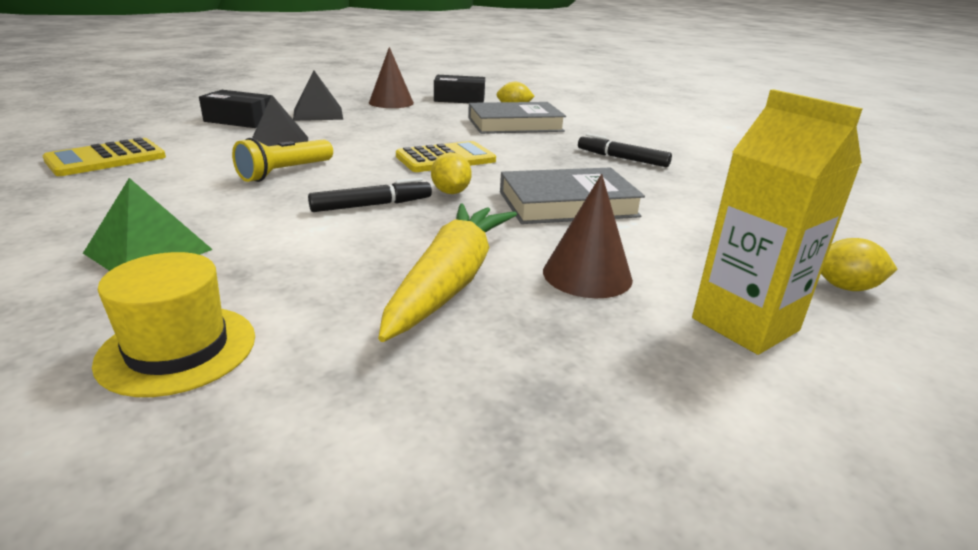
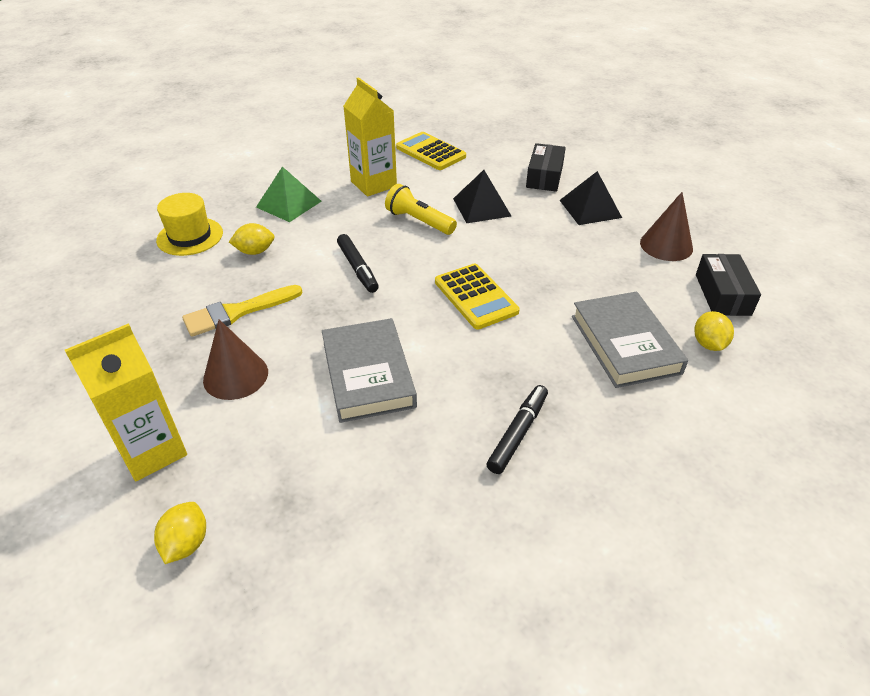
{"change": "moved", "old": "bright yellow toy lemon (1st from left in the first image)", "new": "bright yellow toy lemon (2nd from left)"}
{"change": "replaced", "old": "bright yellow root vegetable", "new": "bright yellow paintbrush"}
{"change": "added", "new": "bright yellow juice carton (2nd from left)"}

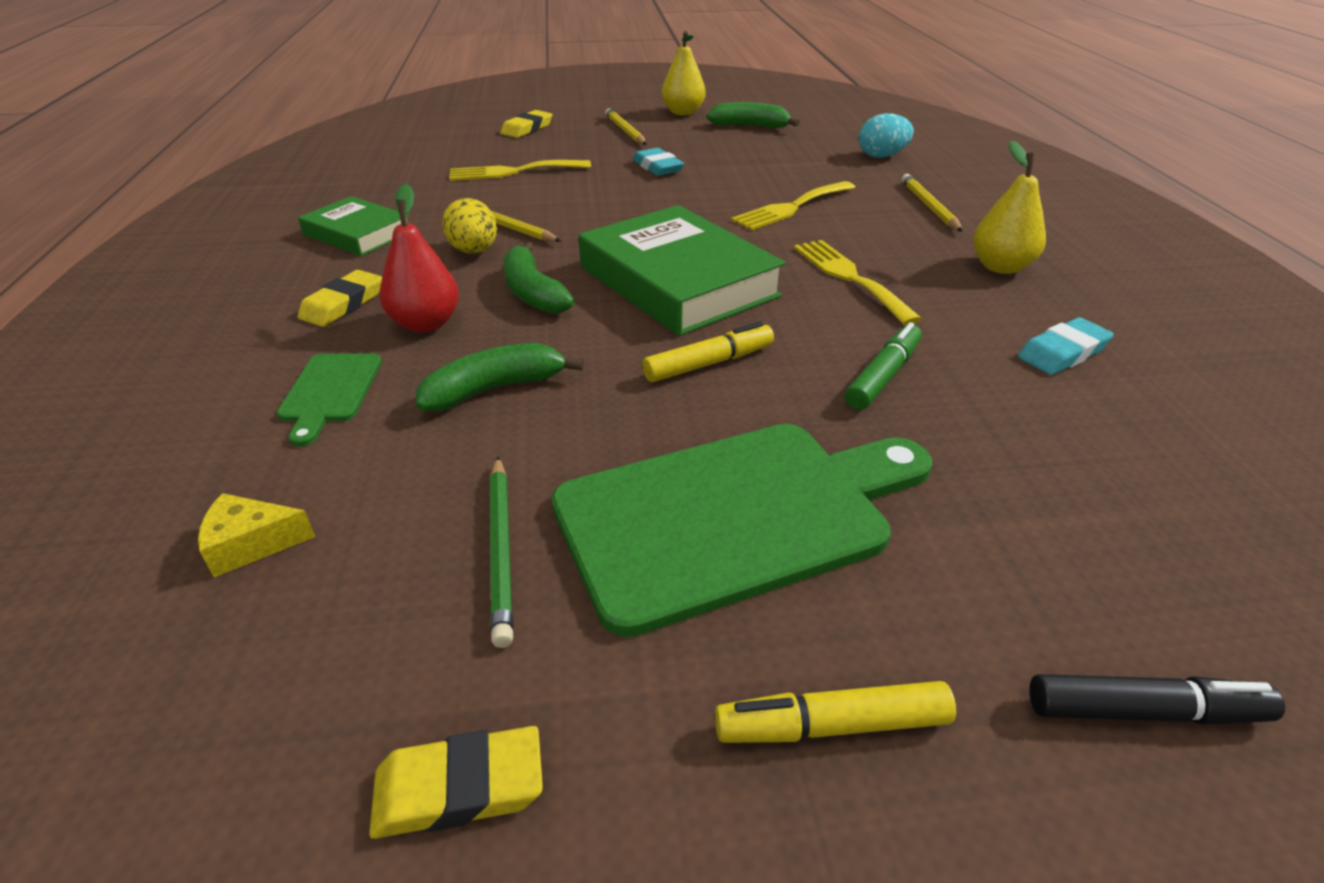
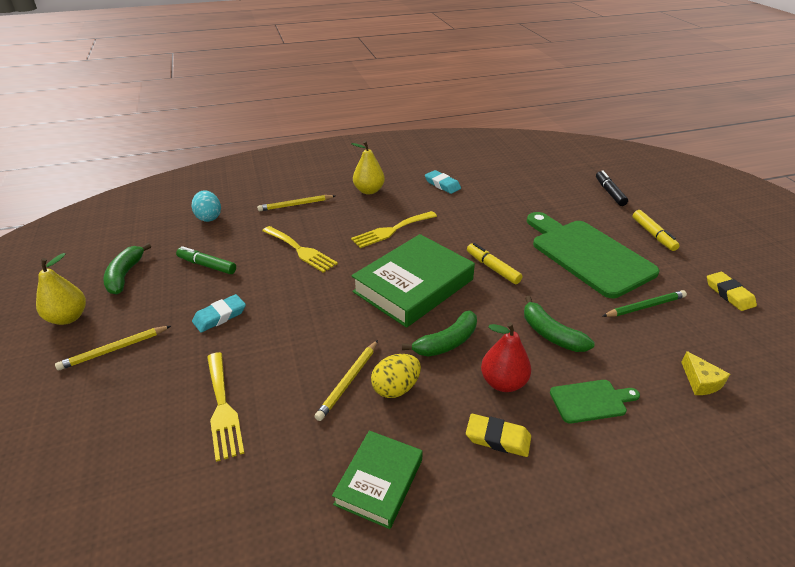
{"change": "removed", "old": "bright yellow eraser (3rd from left)"}
{"change": "moved", "old": "green felt pen"}

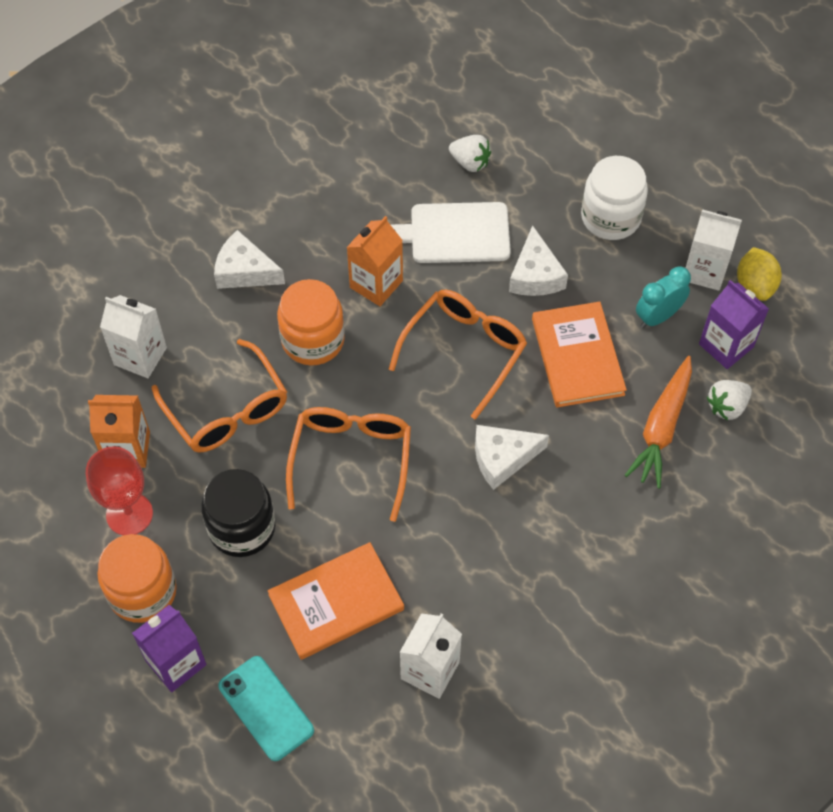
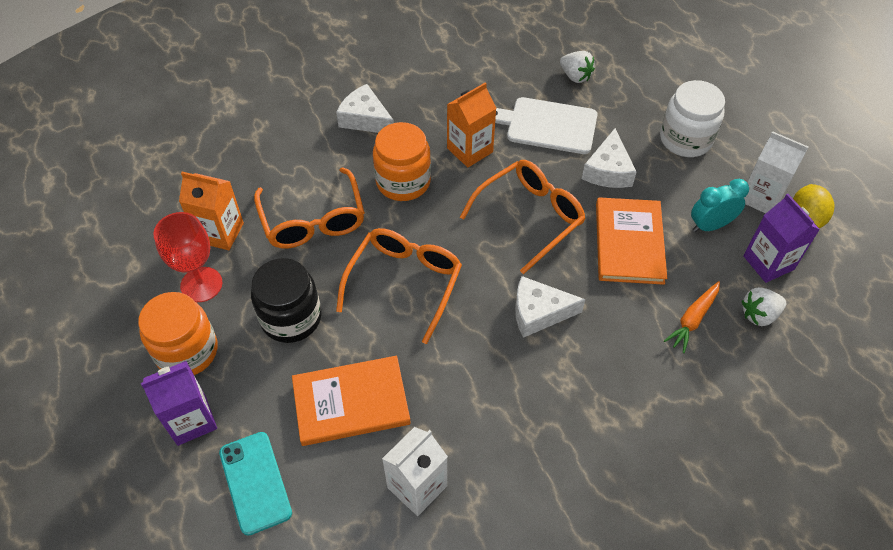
{"change": "removed", "old": "snow-white juice carton (1st from left)"}
{"change": "resized", "old": "bright orange root vegetable", "factor": 0.66}

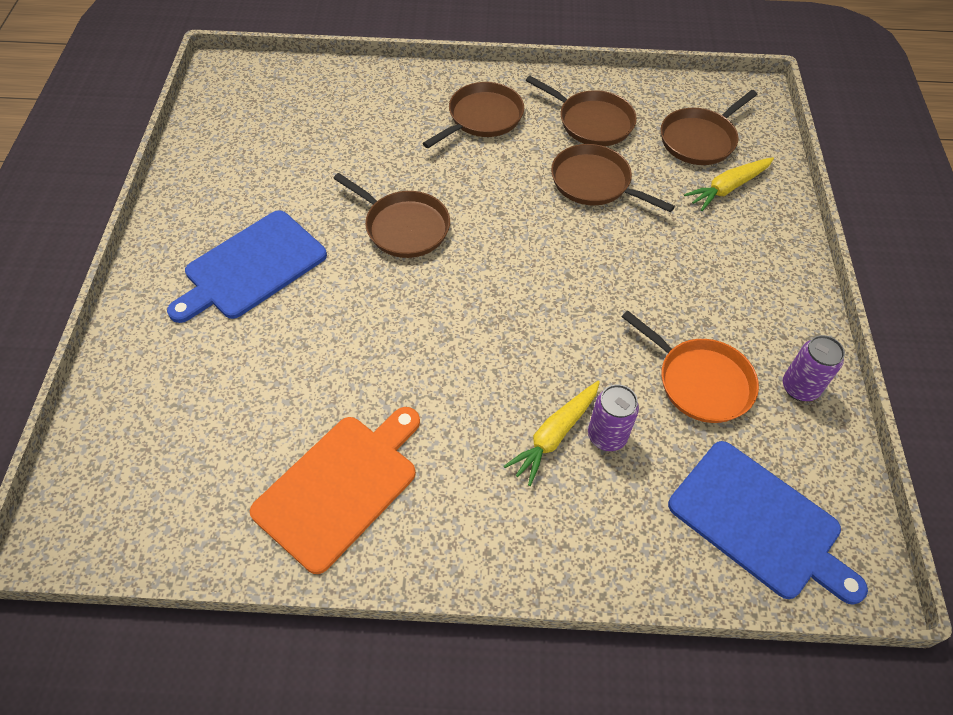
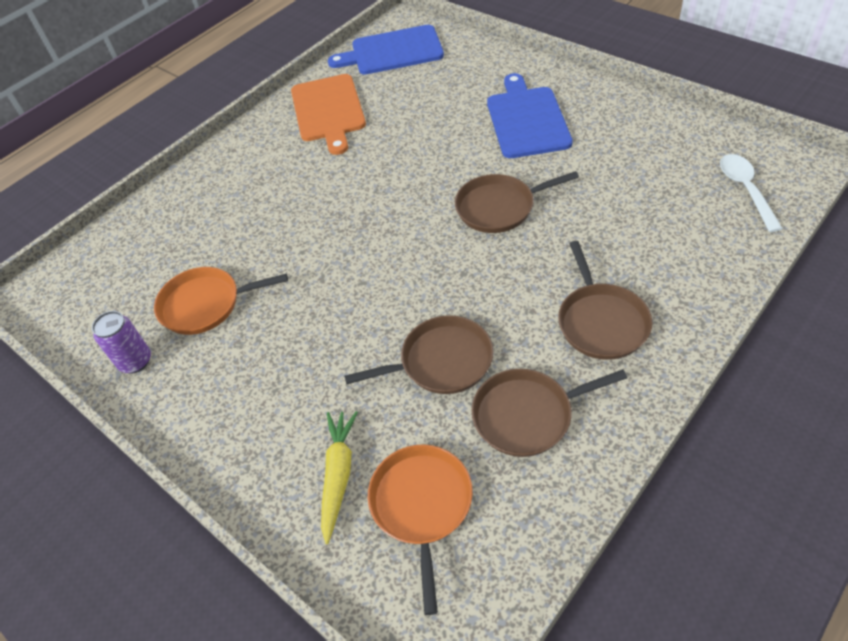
{"change": "recoloured", "old": "russet frying pan (5th from left)", "new": "bright orange frying pan (2nd from left)"}
{"change": "removed", "old": "bright yellow root vegetable (1st from left)"}
{"change": "removed", "old": "violet can (1st from left)"}
{"change": "moved", "old": "royal blue bread board (2nd from left in the first image)", "new": "royal blue bread board (1st from left)"}
{"change": "added", "new": "snow-white tablespoon"}

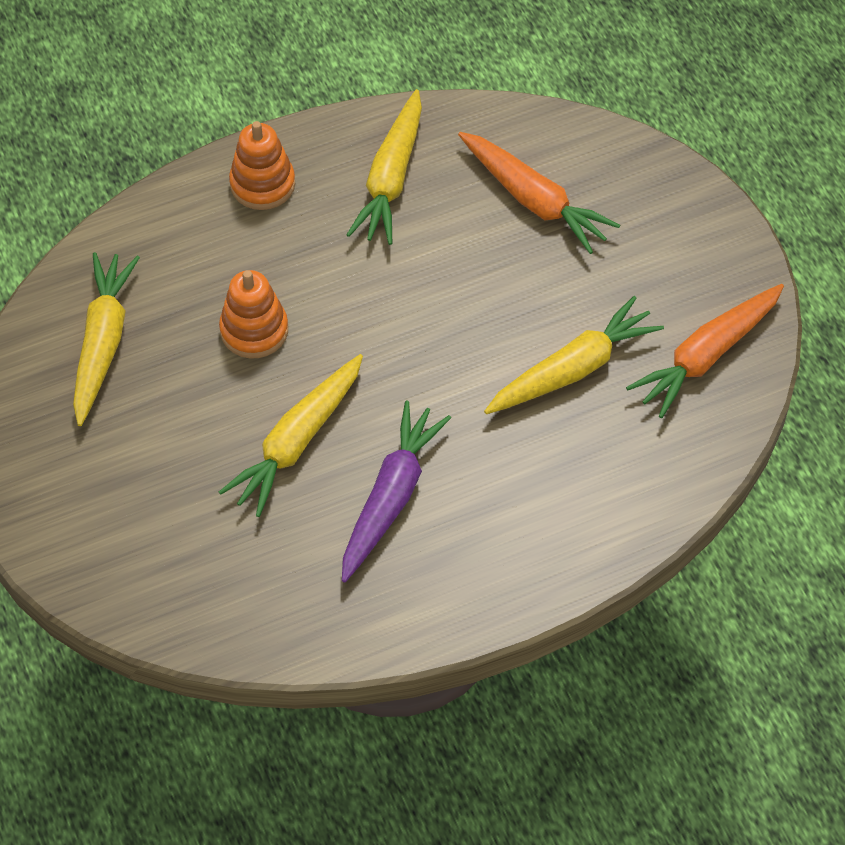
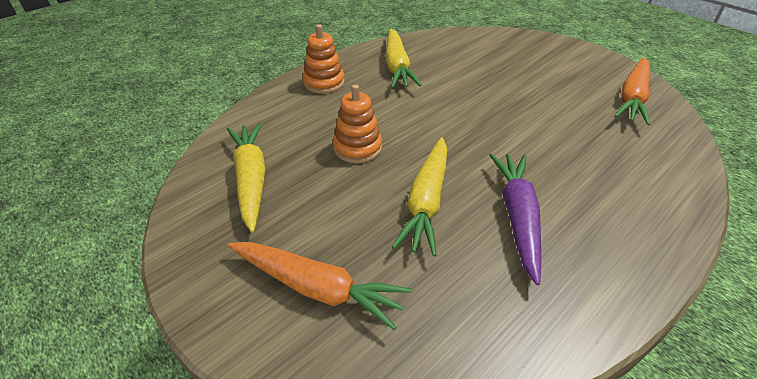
{"change": "moved", "old": "bright orange root vegetable (1st from left)"}
{"change": "removed", "old": "bright yellow root vegetable (4th from left)"}

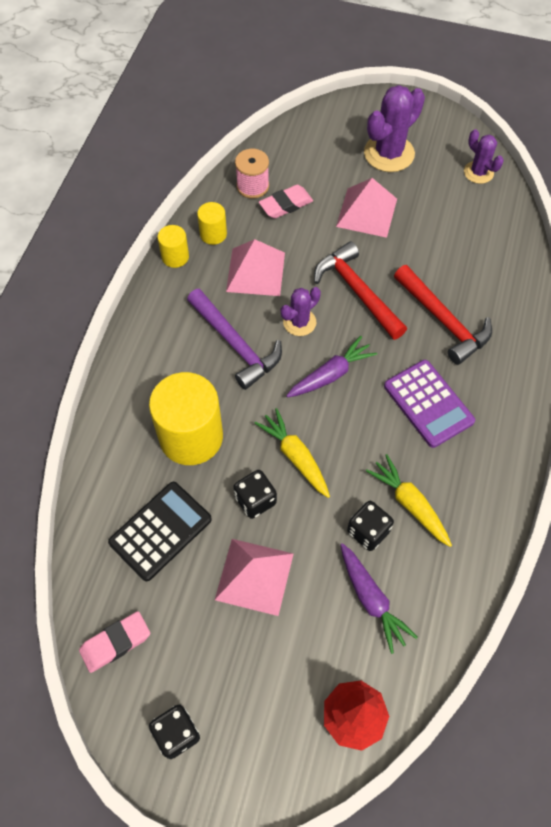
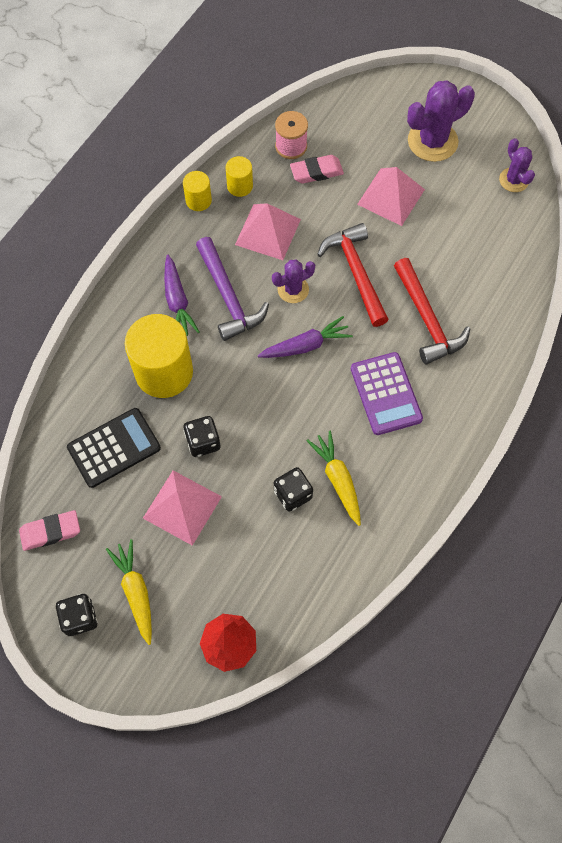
{"change": "moved", "old": "bright yellow root vegetable (1st from left)"}
{"change": "moved", "old": "violet root vegetable (2nd from left in the first image)", "new": "violet root vegetable (1st from left)"}

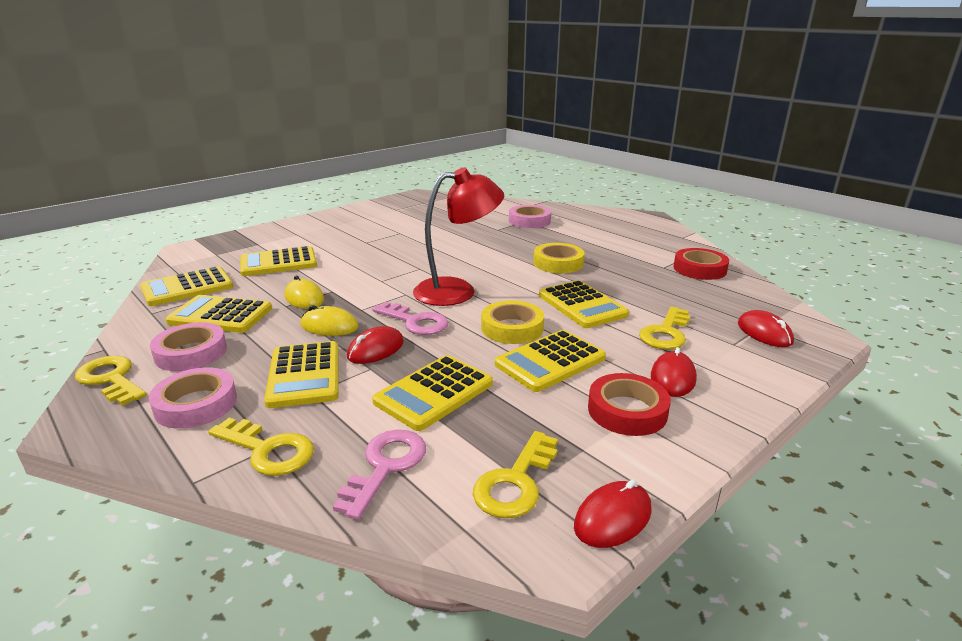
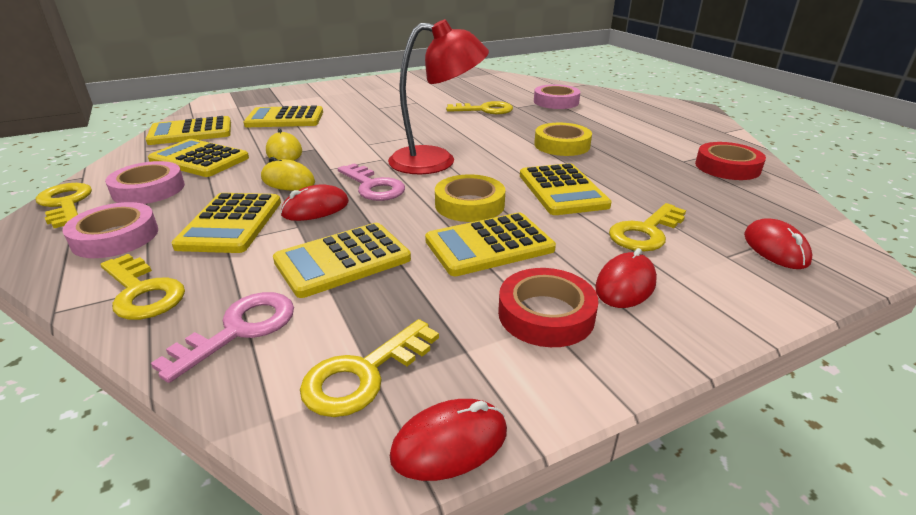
{"change": "added", "new": "bright yellow key (4th from left)"}

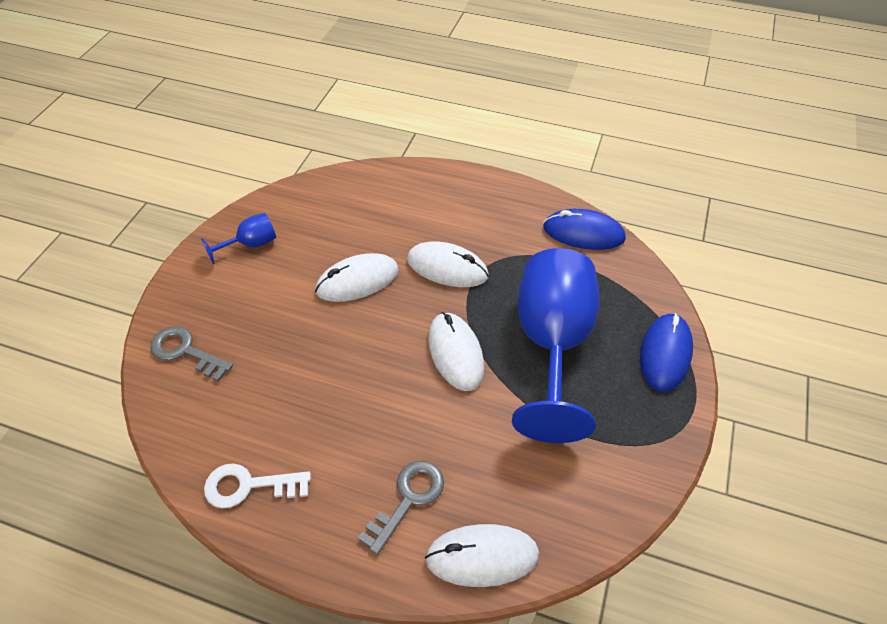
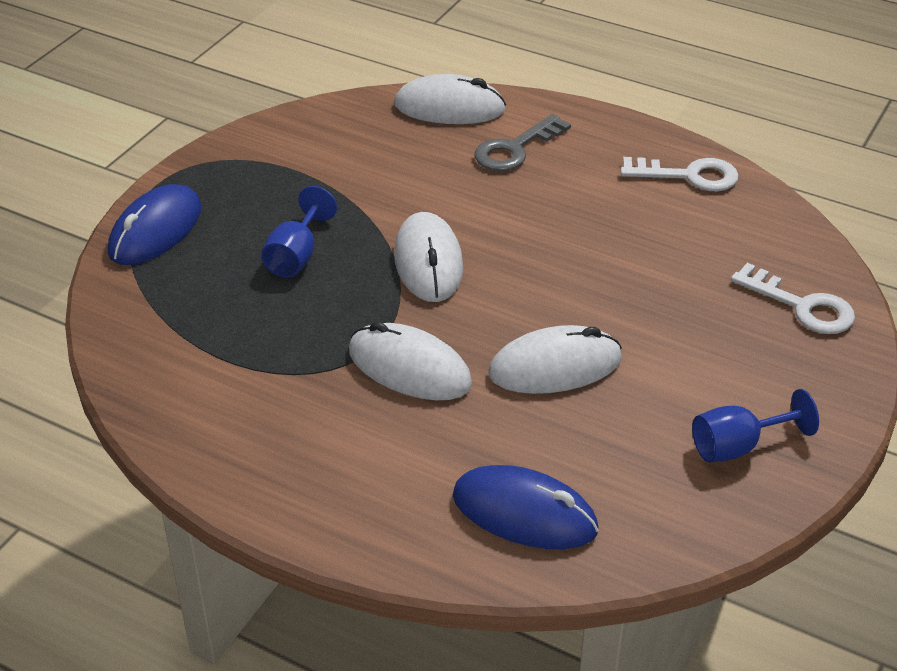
{"change": "moved", "old": "royal blue PC mouse (1st from left in the first image)", "new": "royal blue PC mouse (2nd from left)"}
{"change": "resized", "old": "royal blue chalice (2nd from left in the first image)", "factor": 0.43}
{"change": "recoloured", "old": "grey key (1st from left)", "new": "snow-white key (2nd from left)"}

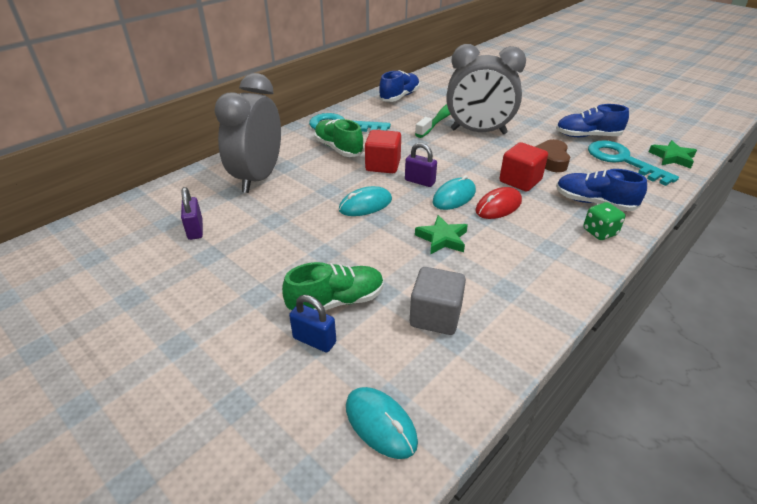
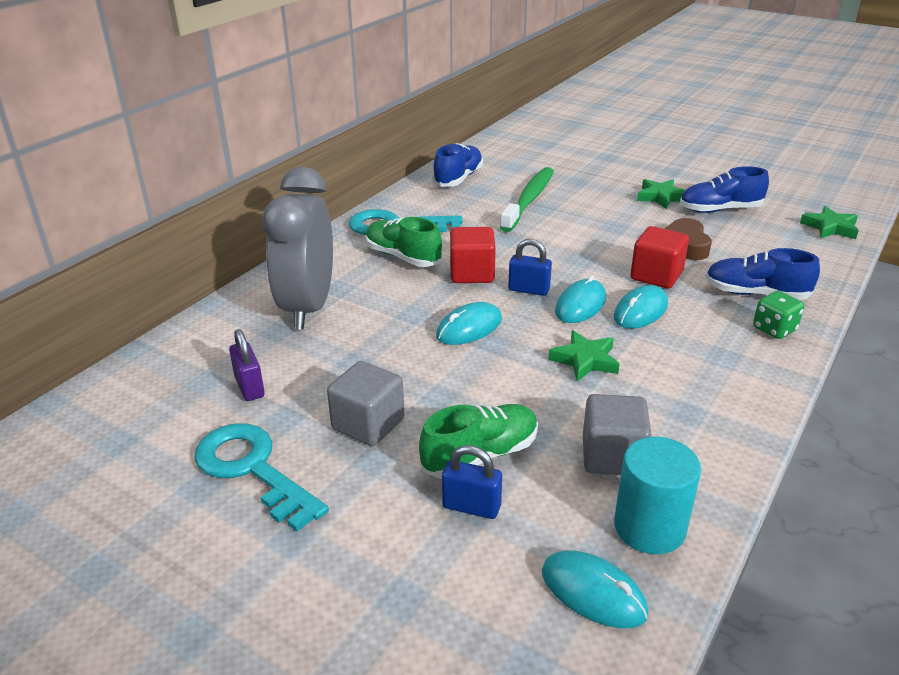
{"change": "removed", "old": "grey clock (2nd from left)"}
{"change": "moved", "old": "aqua key (2nd from left in the first image)", "new": "aqua key (1st from left)"}
{"change": "recoloured", "old": "violet padlock (2nd from left)", "new": "royal blue padlock (2nd from left)"}
{"change": "recoloured", "old": "scarlet PC mouse", "new": "aqua PC mouse (4th from left)"}
{"change": "added", "new": "green five-pointed star (2nd from left)"}
{"change": "added", "new": "grey cube (1st from left)"}
{"change": "added", "new": "aqua solid cylinder"}

